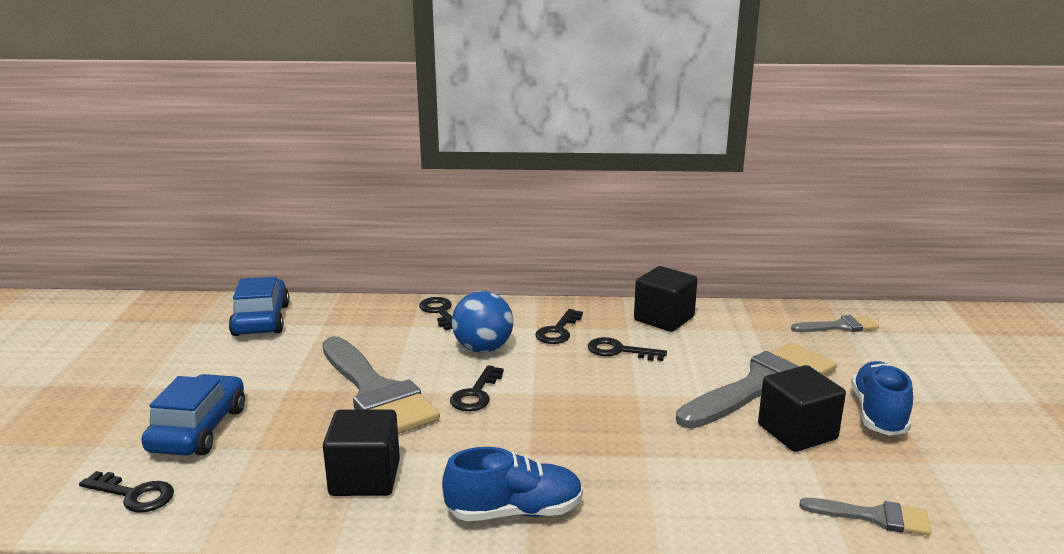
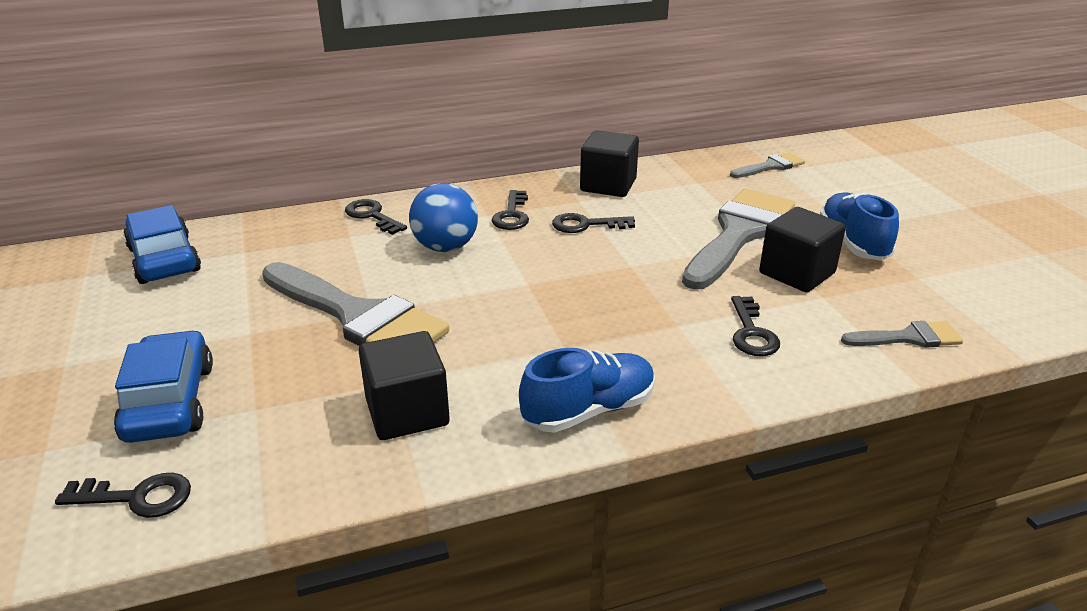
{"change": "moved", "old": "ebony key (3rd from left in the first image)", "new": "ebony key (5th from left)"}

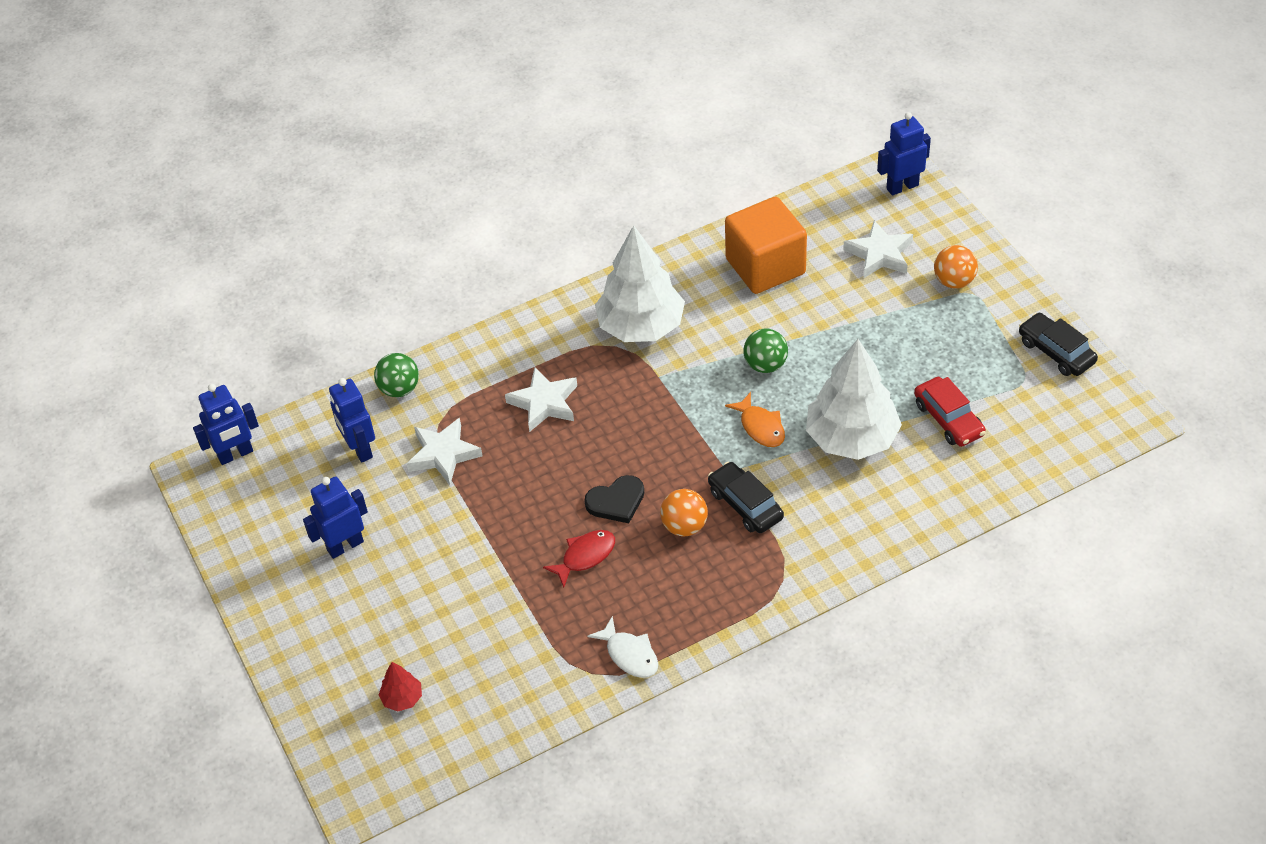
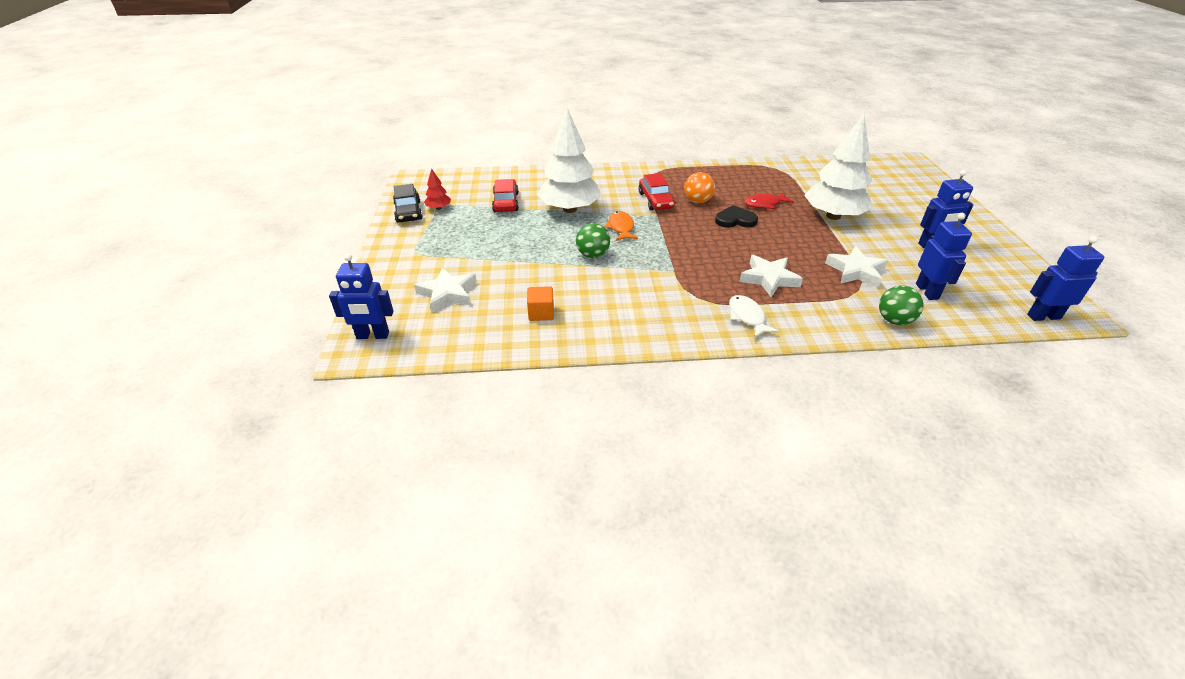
{"change": "resized", "old": "bright orange cube", "factor": 0.45}
{"change": "moved", "old": "snow-white fir tree (1st from left in the first image)", "new": "snow-white fir tree (2nd from left)"}
{"change": "removed", "old": "bright orange ball (2nd from left)"}
{"change": "recoloured", "old": "ebony car (1st from left)", "new": "scarlet car (2nd from left)"}
{"change": "moved", "old": "snow-white fish"}
{"change": "moved", "old": "scarlet fir tree"}

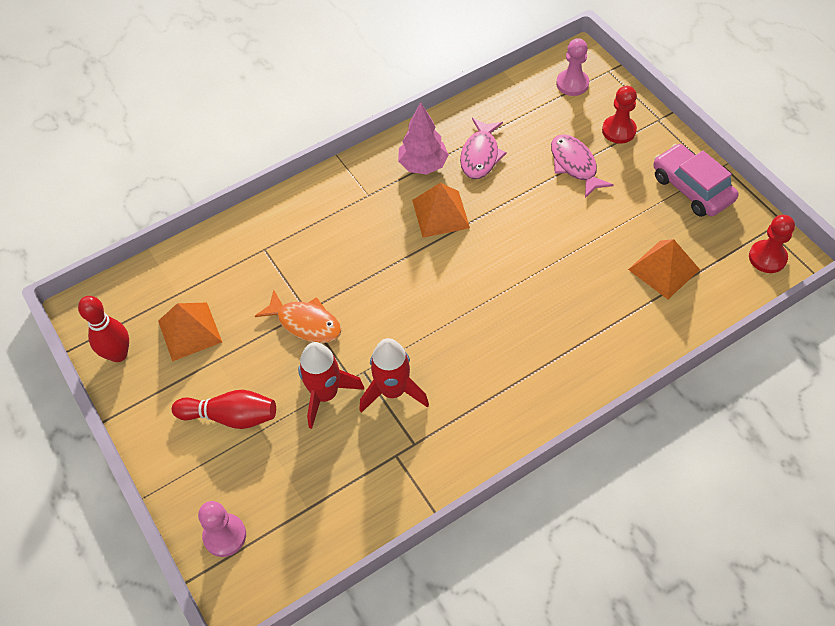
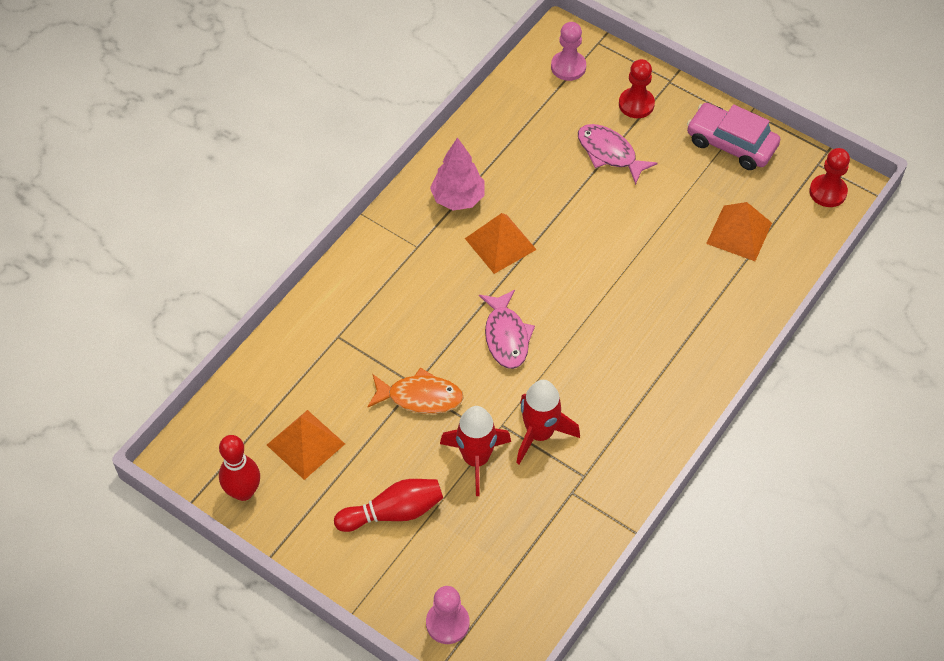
{"change": "moved", "old": "rose-pink fish (1st from left)"}

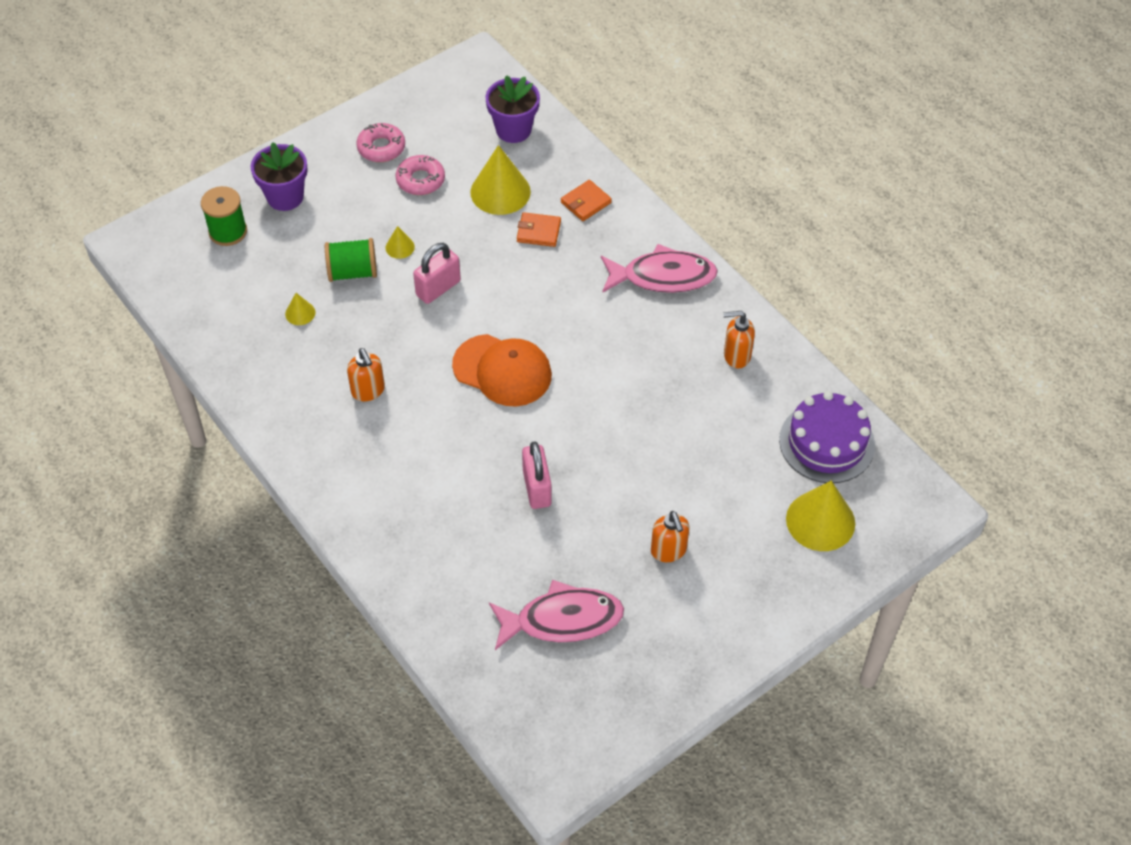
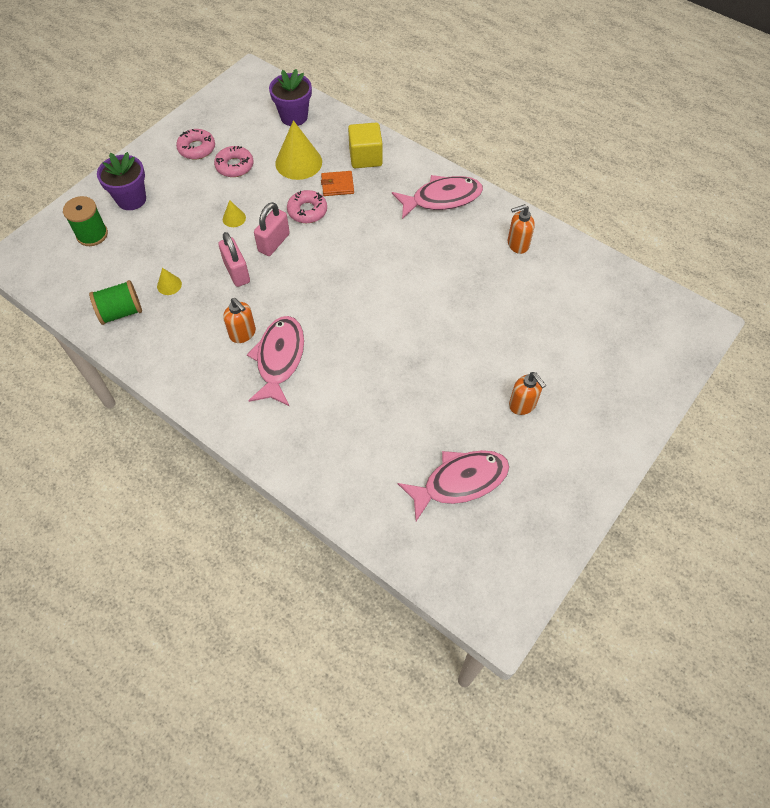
{"change": "replaced", "old": "bright orange card wallet (2nd from left)", "new": "bright yellow cube"}
{"change": "moved", "old": "green spool (2nd from left)"}
{"change": "removed", "old": "bright orange peaked cap"}
{"change": "removed", "old": "violet cake"}
{"change": "moved", "old": "rose-pink padlock (2nd from left in the first image)", "new": "rose-pink padlock (1st from left)"}
{"change": "removed", "old": "bright yellow solid cone (4th from left)"}
{"change": "added", "new": "rose-pink donut (3rd from left)"}
{"change": "added", "new": "rose-pink fish (1st from left)"}

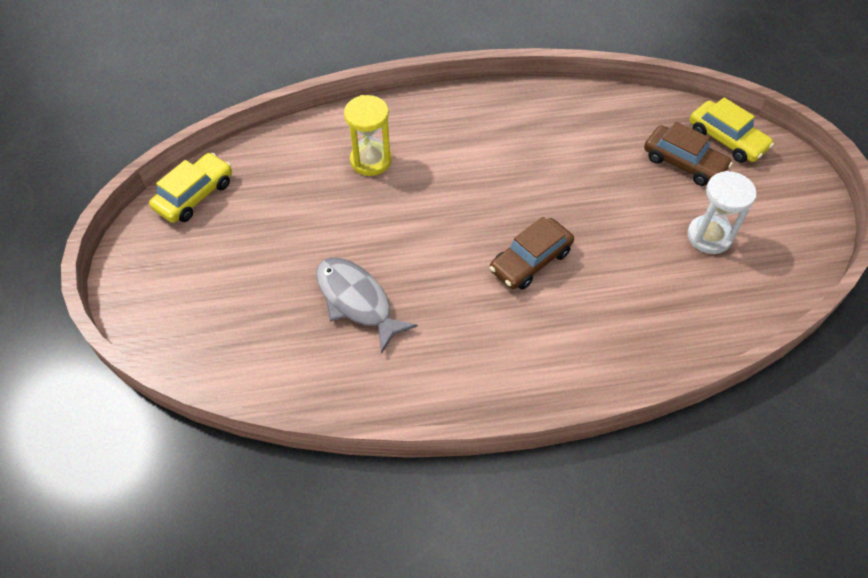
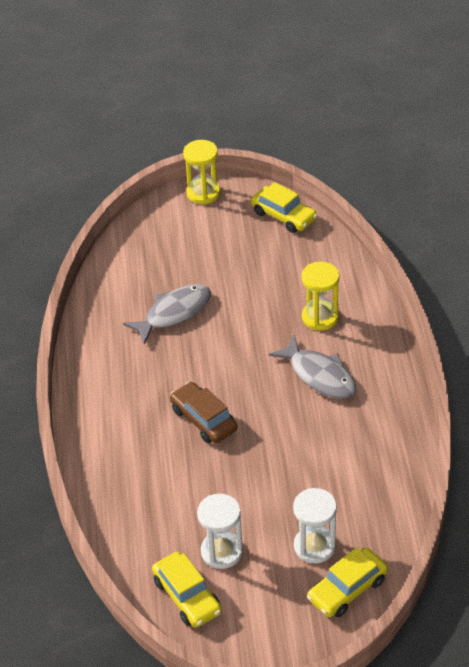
{"change": "replaced", "old": "russet car (2nd from left)", "new": "snow-white sandglass (2nd from left)"}
{"change": "added", "new": "bright yellow sandglass (1st from left)"}
{"change": "added", "new": "grey fish (2nd from left)"}
{"change": "added", "new": "bright yellow car (1st from left)"}

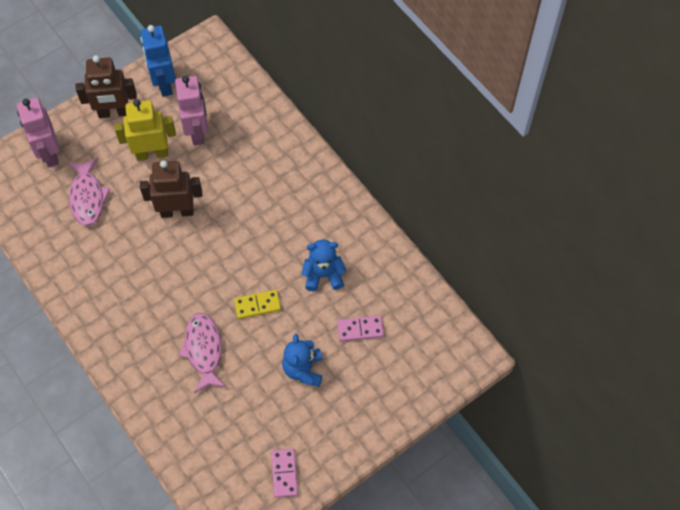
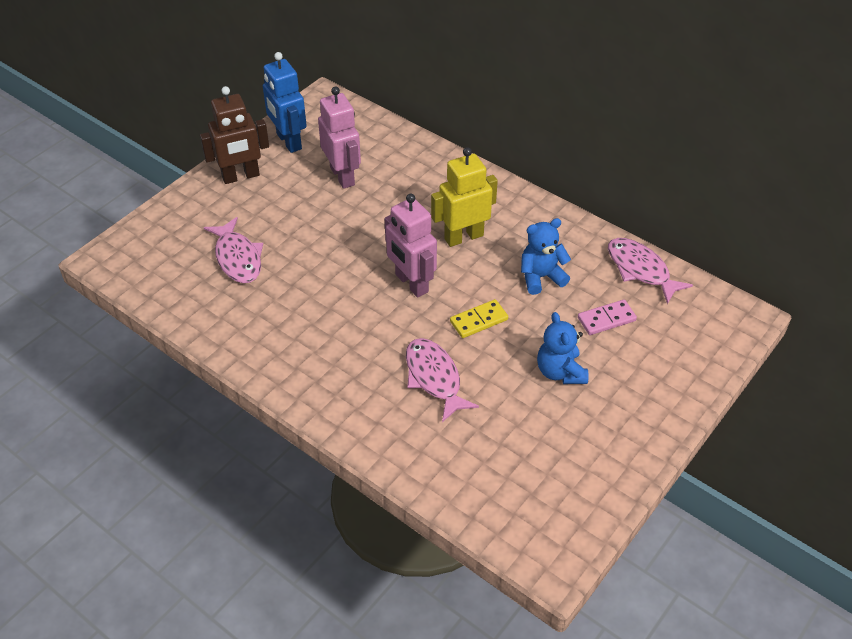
{"change": "moved", "old": "rose-pink robot (1st from left in the first image)", "new": "rose-pink robot (2nd from left)"}
{"change": "moved", "old": "bright yellow robot"}
{"change": "removed", "old": "russet robot (2nd from left)"}
{"change": "removed", "old": "rose-pink domino piece (1st from left)"}
{"change": "added", "new": "rose-pink fish (3rd from left)"}

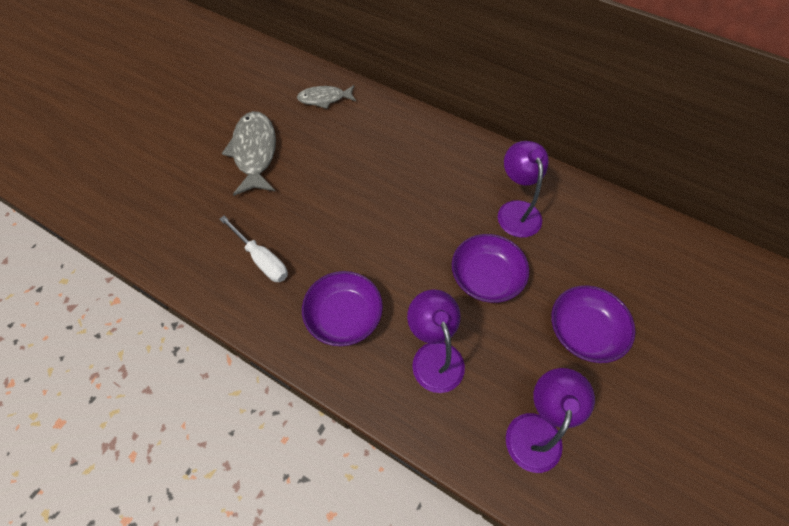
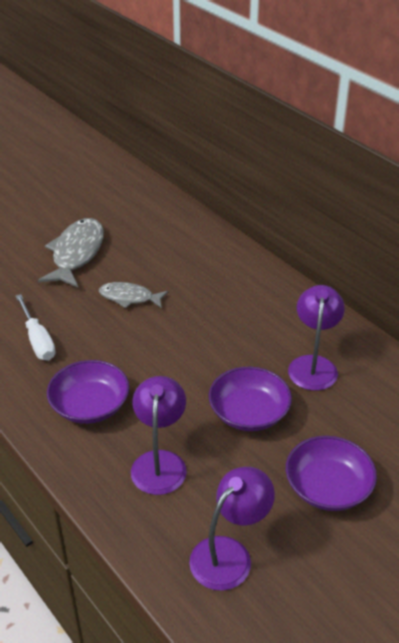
{"change": "moved", "old": "grey fish (2nd from left)"}

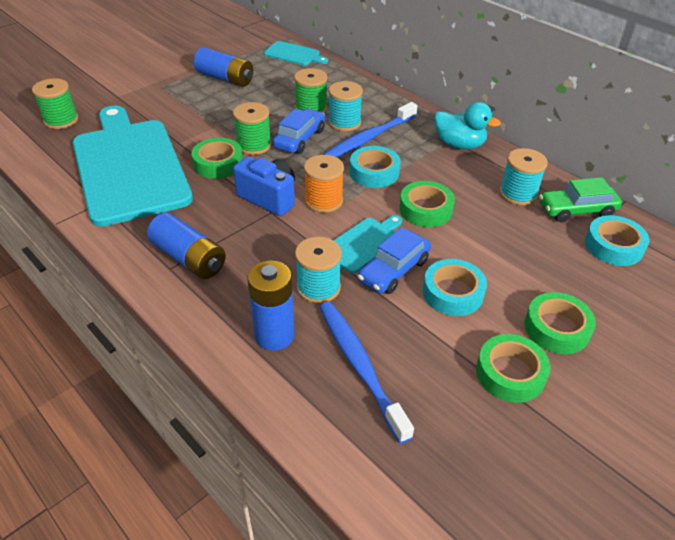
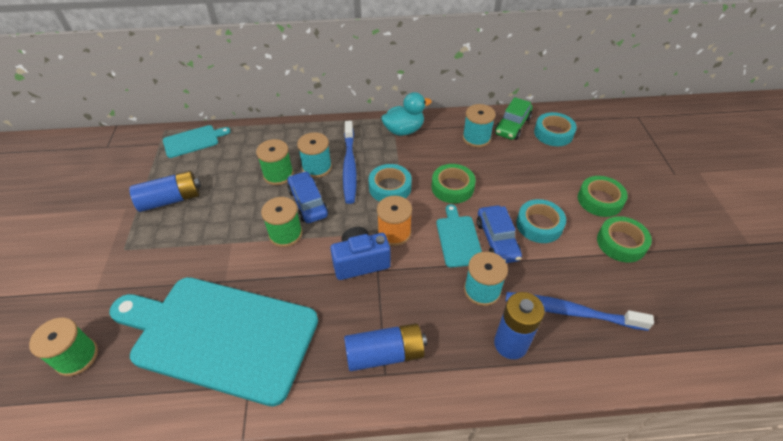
{"change": "removed", "old": "green sticky tape (1st from left)"}

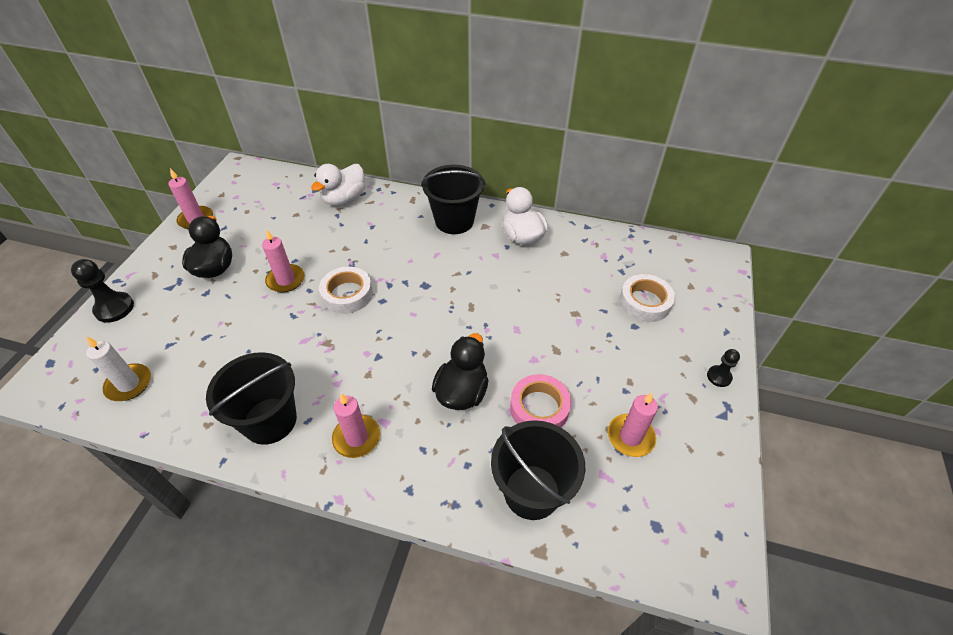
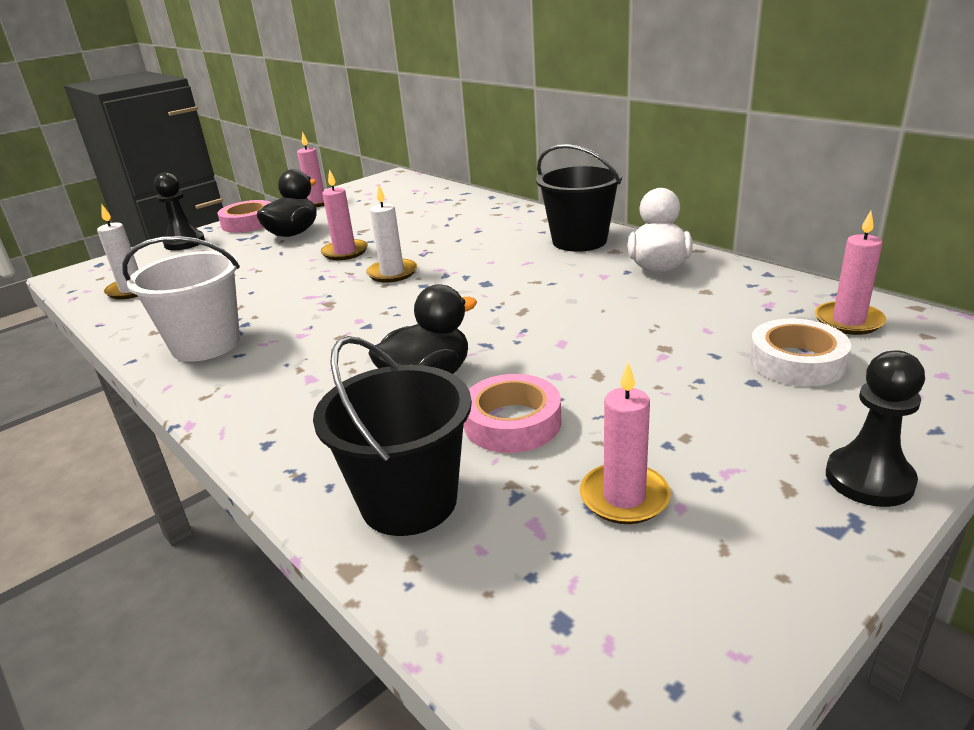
{"change": "removed", "old": "snow-white rubber duck (1st from left)"}
{"change": "replaced", "old": "snow-white sticky tape (1st from left)", "new": "snow-white pillar candle (2nd from left)"}
{"change": "resized", "old": "ebony game pawn (2nd from left)", "factor": 1.67}
{"change": "recoloured", "old": "ebony bucket (1st from left)", "new": "snow-white bucket"}
{"change": "moved", "old": "rose-pink pillar candle (3rd from left in the first image)", "new": "rose-pink pillar candle (4th from left)"}
{"change": "added", "new": "rose-pink sticky tape (1st from left)"}

